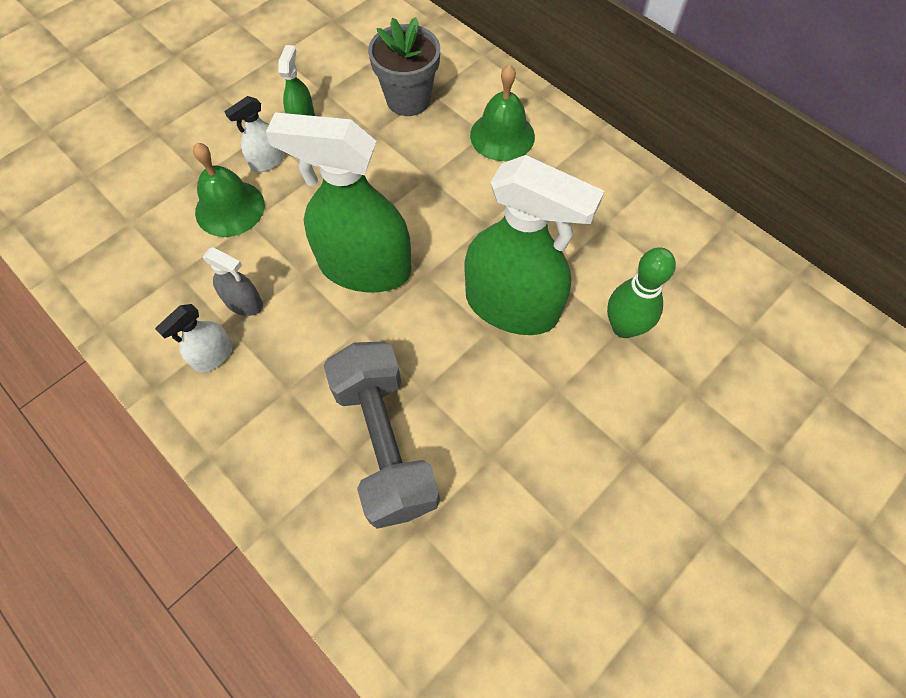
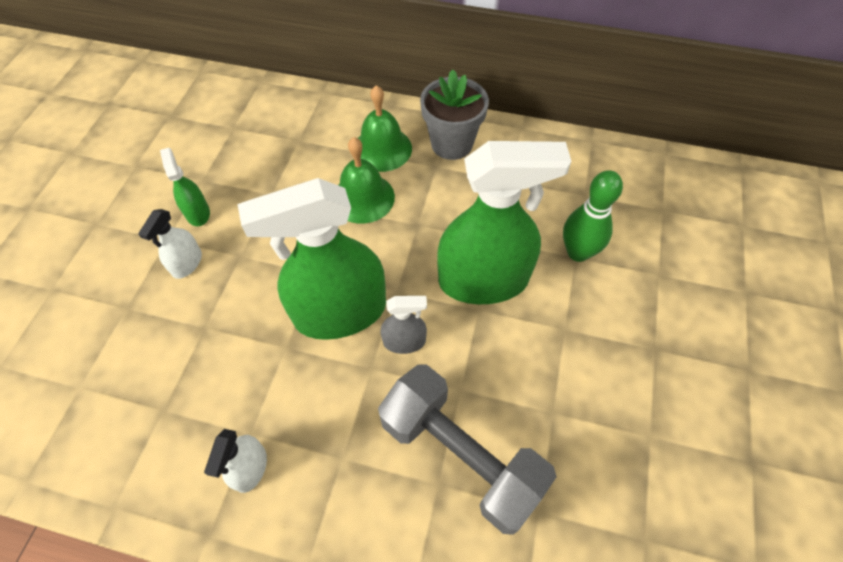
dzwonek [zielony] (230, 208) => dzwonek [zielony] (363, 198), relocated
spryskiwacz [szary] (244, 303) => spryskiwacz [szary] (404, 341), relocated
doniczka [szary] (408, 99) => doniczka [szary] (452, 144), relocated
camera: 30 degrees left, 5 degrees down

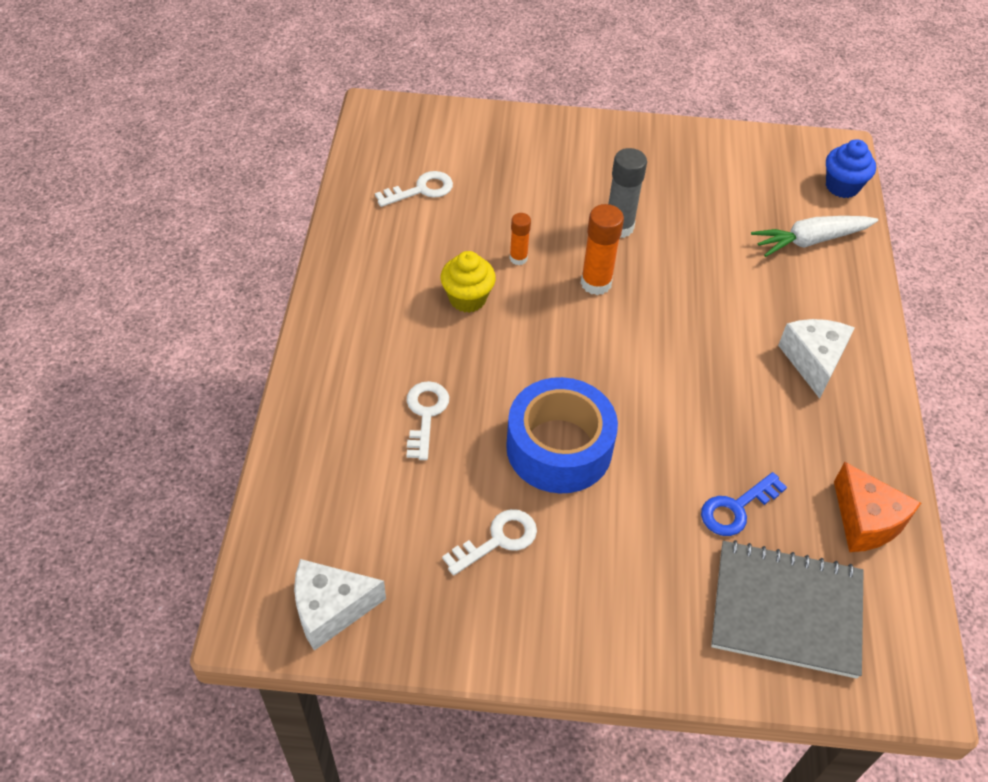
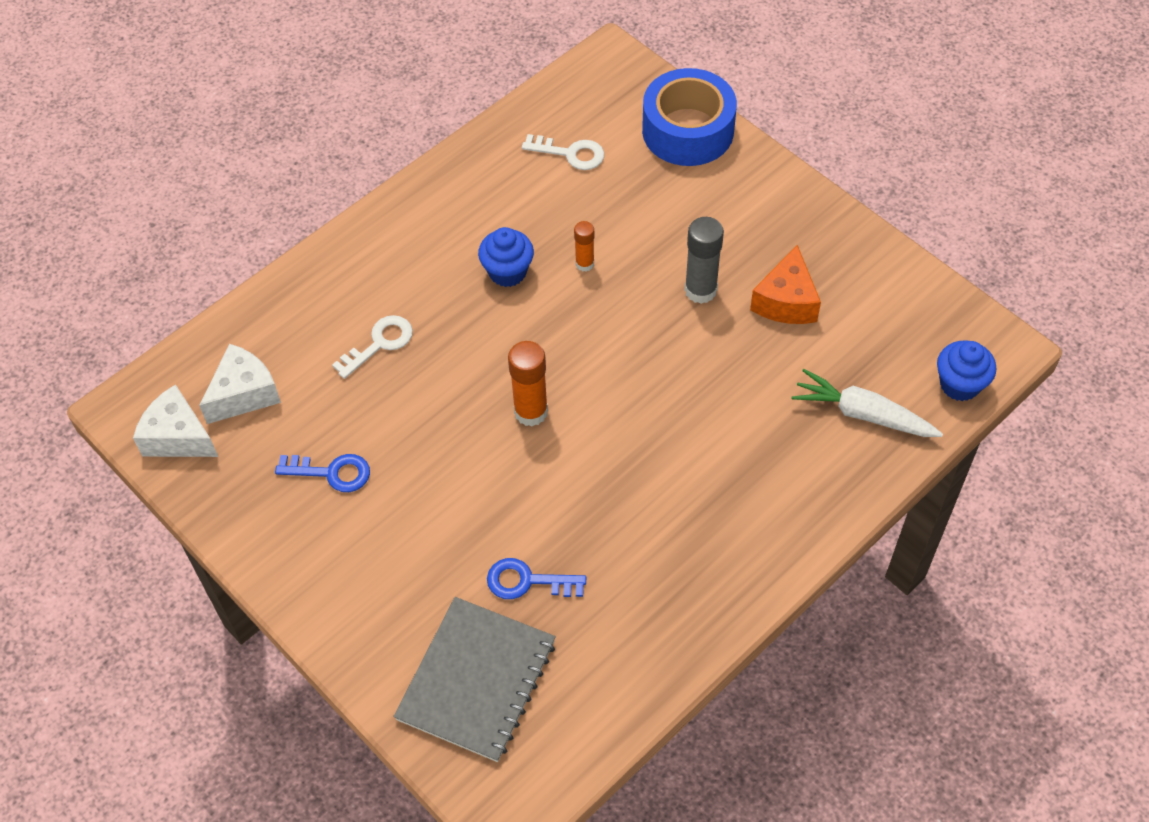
muffinka [żółty] (467, 298) => muffinka [niebieski] (507, 272)
klucz [biały] (498, 540) => klucz [niebieski] (331, 472)
taśma klejąca [niebieski] (559, 447) => taśma klejąca [niebieski] (688, 130), relocated
klej w sztyfcie [pomarańczowy] (596, 283) => klej w sztyfcie [pomarańczowy] (531, 412), relocated
zeszyt [szary] (786, 610) => zeszyt [szary] (476, 680), 60 degrees clockwise
ser [biały] (813, 361) => ser [biały] (244, 394), relocated
ser [pomarańczowy] (866, 521) => ser [pomarańczowy] (786, 301), relocated
camera: 45 degrees right, 5 degrees up

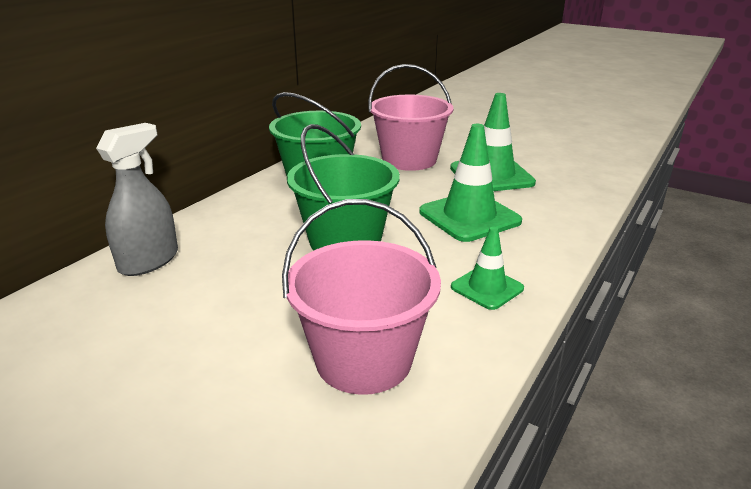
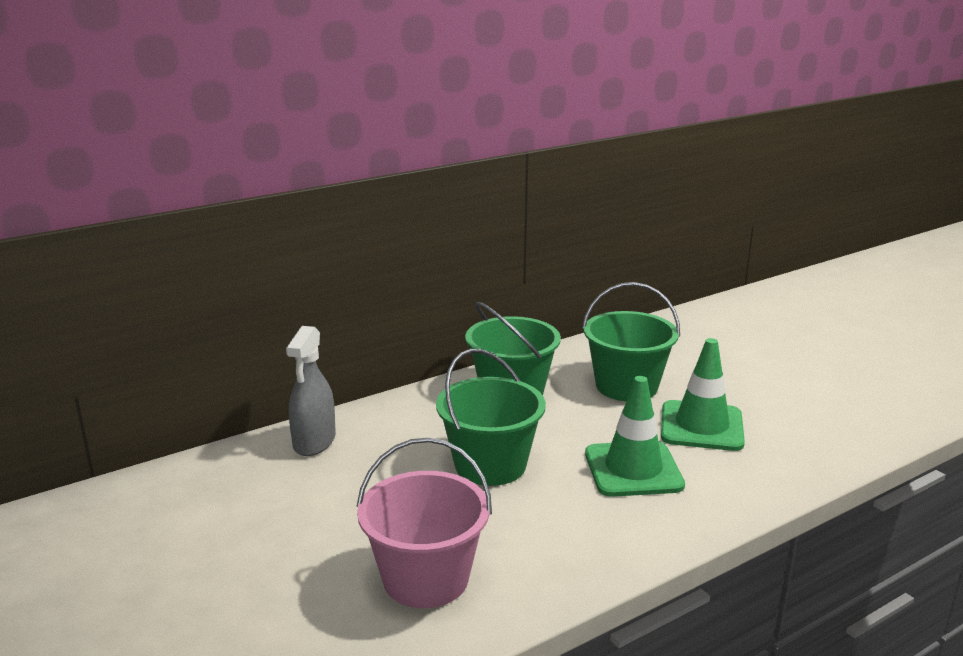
spryskiwacz [szary] (149, 261) => spryskiwacz [szary] (314, 442), 135 degrees clockwise
wiadro [różowy] (409, 160) => wiadro [zielony] (626, 386)
pachołek [zielony] (487, 288) => nothing
camera: 25 degrees right, 5 degrees down

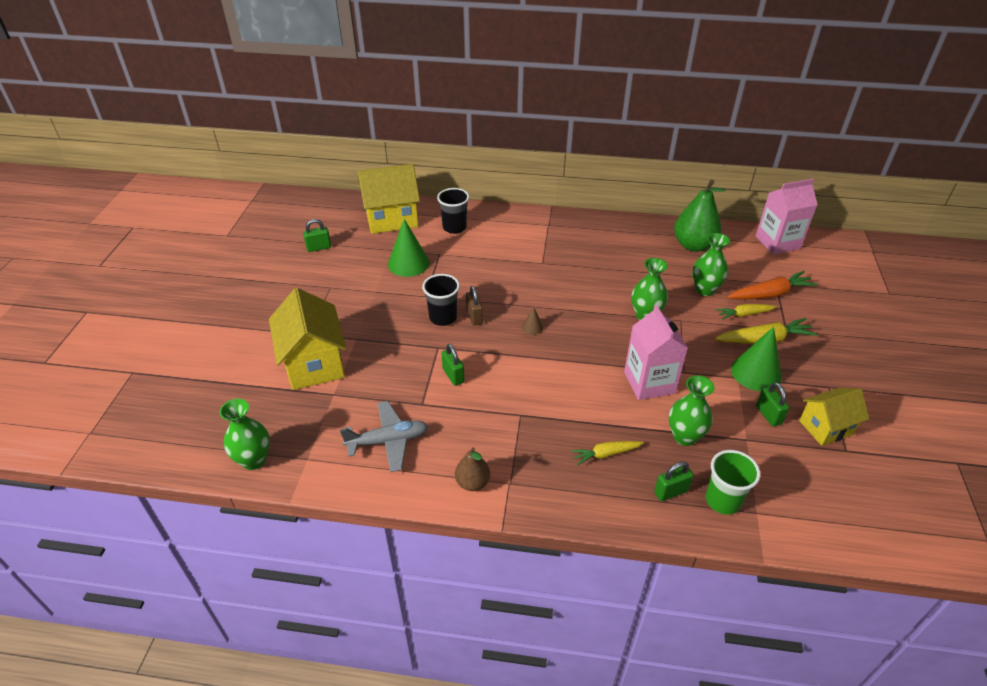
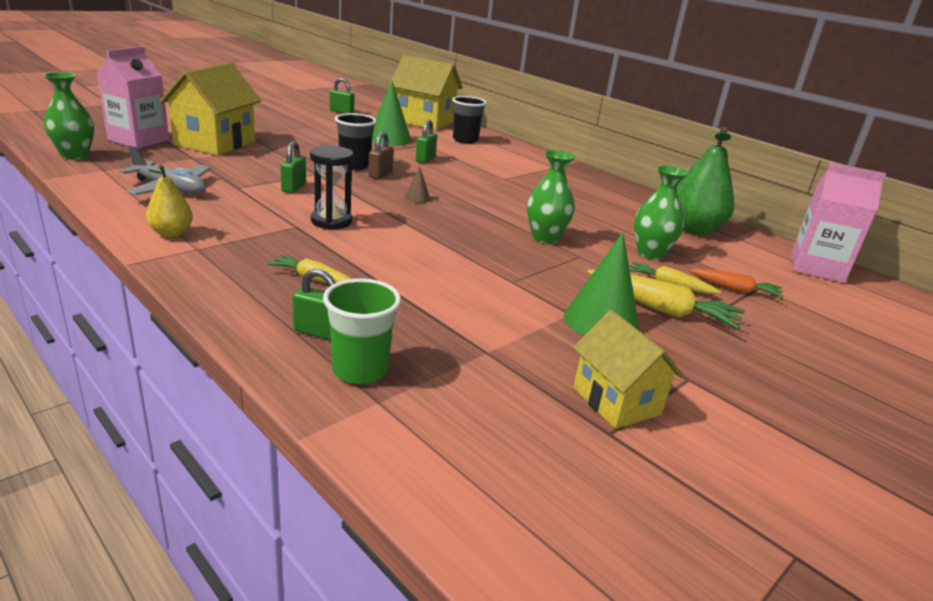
gruszka [brązowy] (472, 483) => gruszka [żółty] (171, 233)
karton mleka [różowy] (649, 382) => karton mleka [różowy] (138, 140), relocated
wazon [zielony] (684, 436) => nothing
marchewka [pomarańczowy] (770, 294) => marchewka [pomarańczowy] (735, 289), x0.63
kłódka [zielony] (768, 415) => kłódka [zielony] (425, 159), relocated
domek [żółty] (825, 427) => domek [żółty] (616, 401), 45 degrees clockwise
nothing => klepsydra [czarny] (331, 221)
camera: 35 degrees right, 15 degrees down

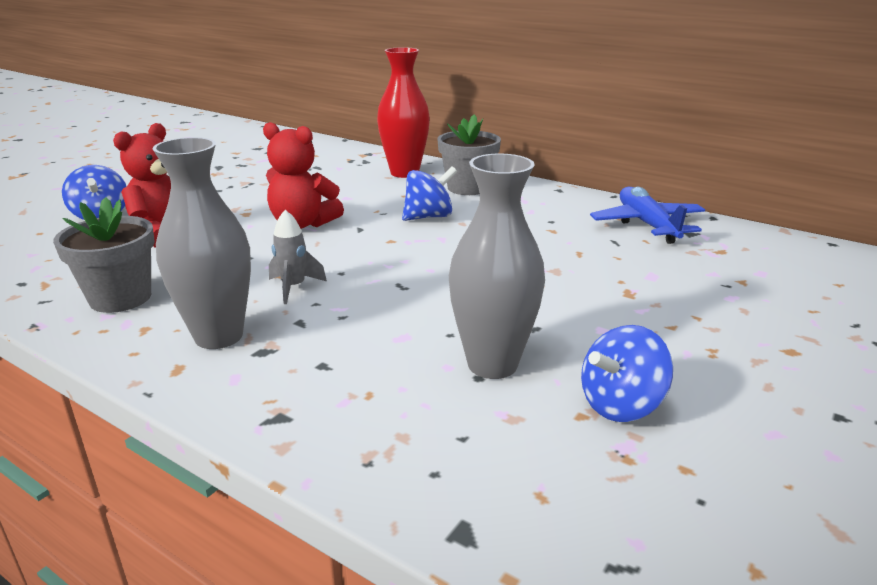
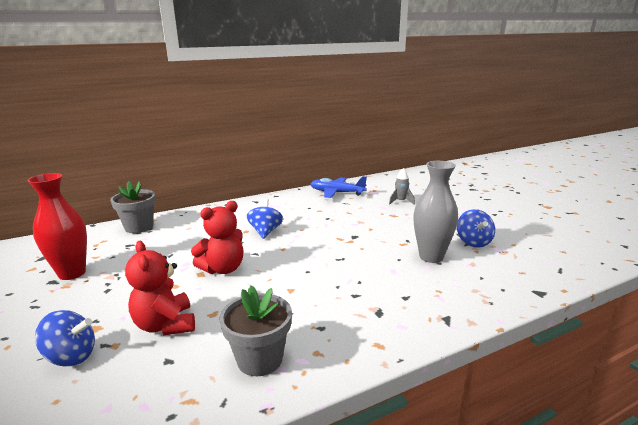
wazon [szary] (219, 336) => nothing
rakieta [szary] (294, 287) => rakieta [szary] (401, 201), relocated
wazon [czerwony] (404, 173) => wazon [czerwony] (72, 273), relocated
doniczka [szary] (468, 188) => doniczka [szary] (139, 227), relocated
camera: 60 degrees left, 5 degrees down

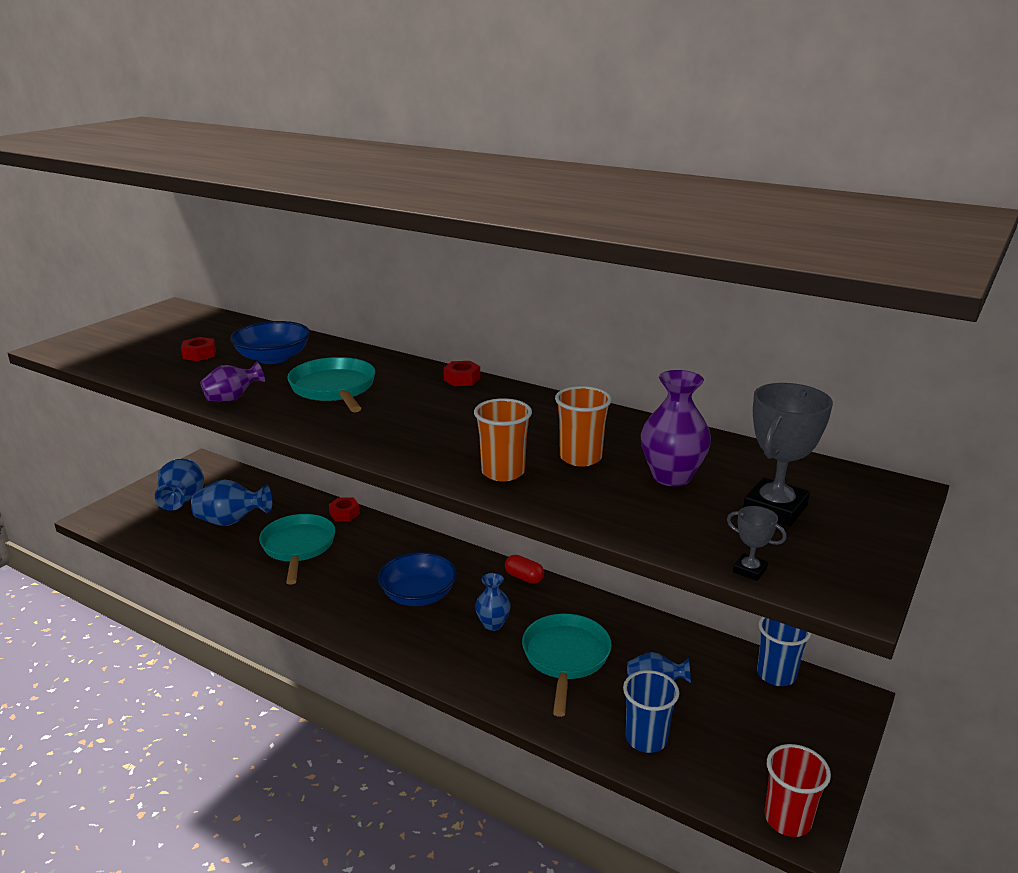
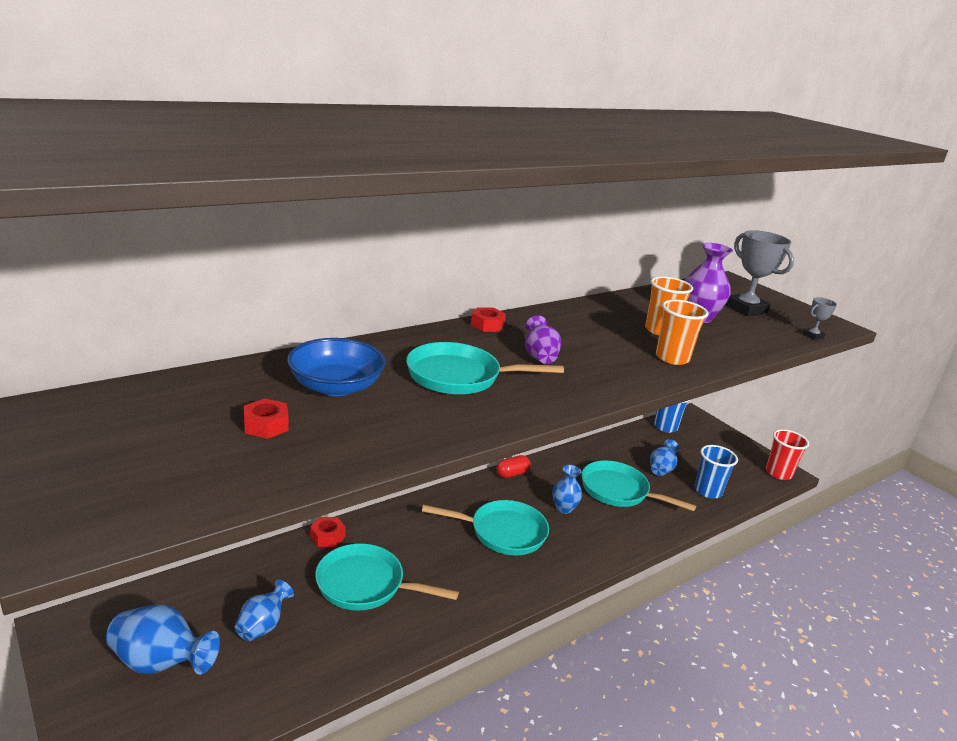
wazon [niebieski] (231, 522) => wazon [niebieski] (263, 626), x0.64
wazon [fioletowy] (232, 399) => wazon [fioletowy] (540, 357), relocated
miska [niebieski] (418, 595) => patelnia [turkusowy] (502, 532)
camera: 70 degrees left, 0 degrees up

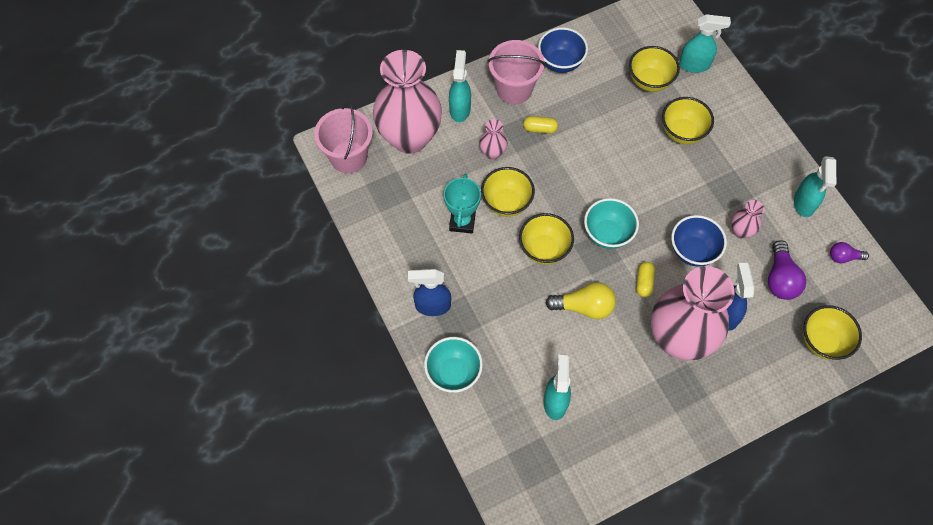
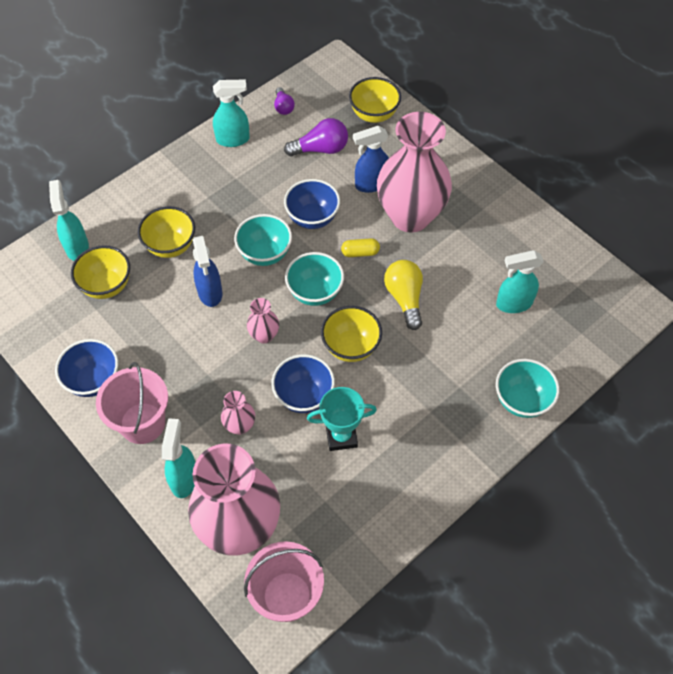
spryskiwacz [niebieski] (432, 306) => spryskiwacz [niebieski] (210, 293), relocated
spryskiwacz [turkusowy] (460, 109) => spryskiwacz [turkusowy] (184, 478), 105 degrees clockwise
miska [żółty] (506, 203) => miska [niebieski] (304, 396)
kapsułka [żółty] (540, 129) => nothing
wazon [różowy] (741, 231) => wazon [różowy] (264, 335), relocated
nothing => miska [turkusowy] (265, 254)
camera: 105 degrees left, 5 degrees down

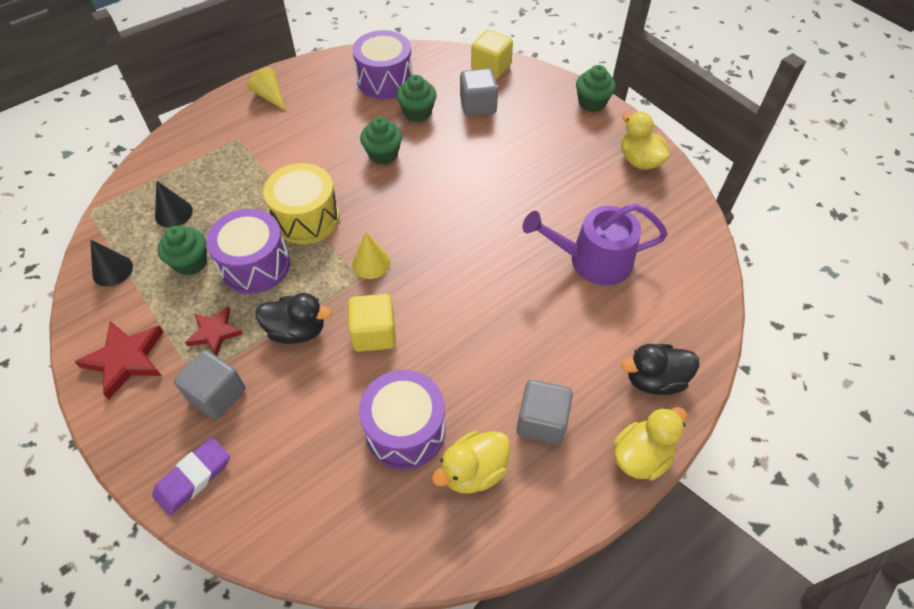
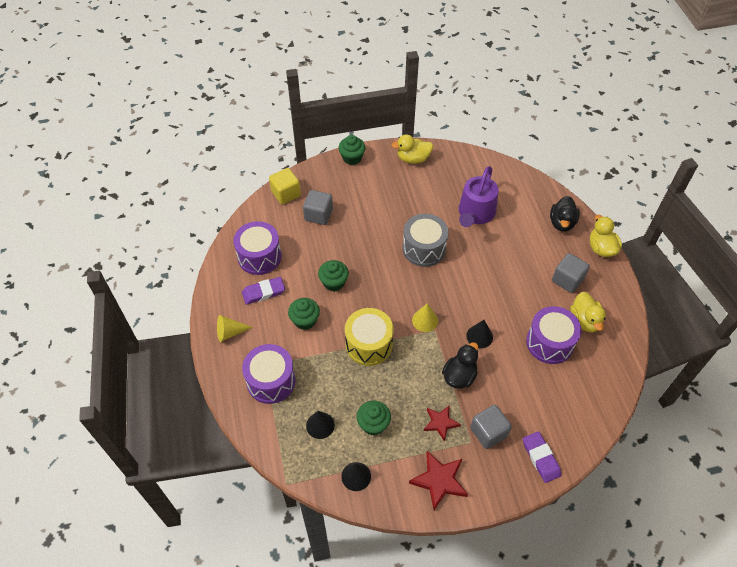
bęben [fioletowy] (255, 265) => bęben [fioletowy] (271, 381), relocated
sześcian [żółty] (374, 334) => stożek [czarny] (479, 336)
muffinka [zielony] (417, 112) => muffinka [zielony] (305, 320), relocated
nothing => gumka do mazania [fioletowy] (263, 292)
nothing => bęben [szary] (424, 249)
camera: 65 degrees left, 0 degrees up

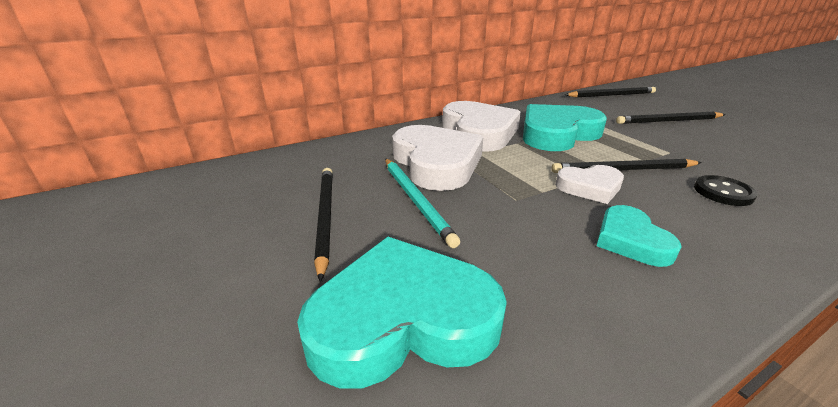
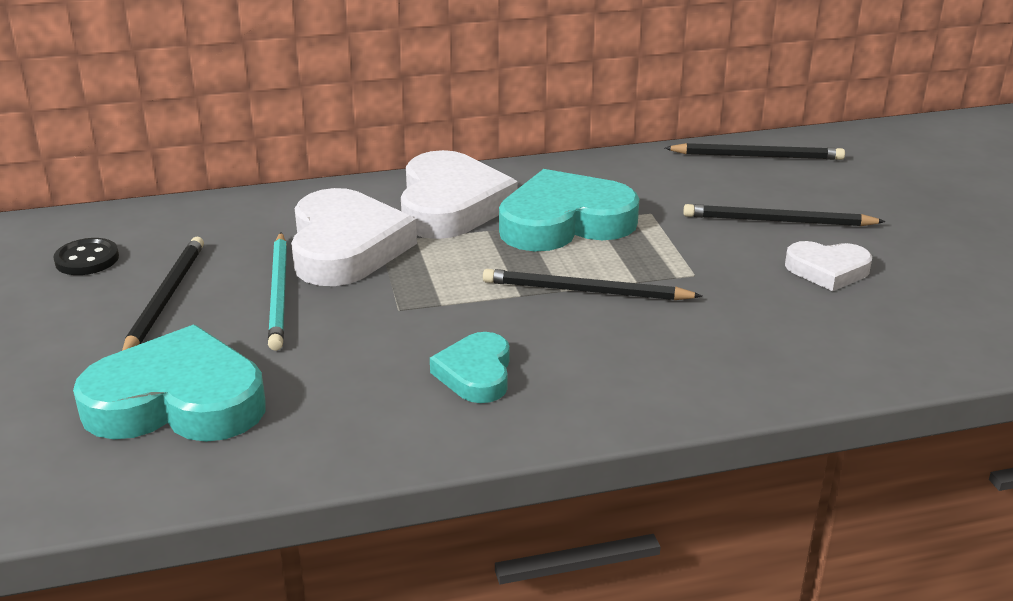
serce [biały] (590, 187) => serce [biały] (827, 270), relocated
guzik [czarny] (723, 192) => guzik [czarny] (87, 259), relocated
camera: 15 degrees right, 0 degrees up

